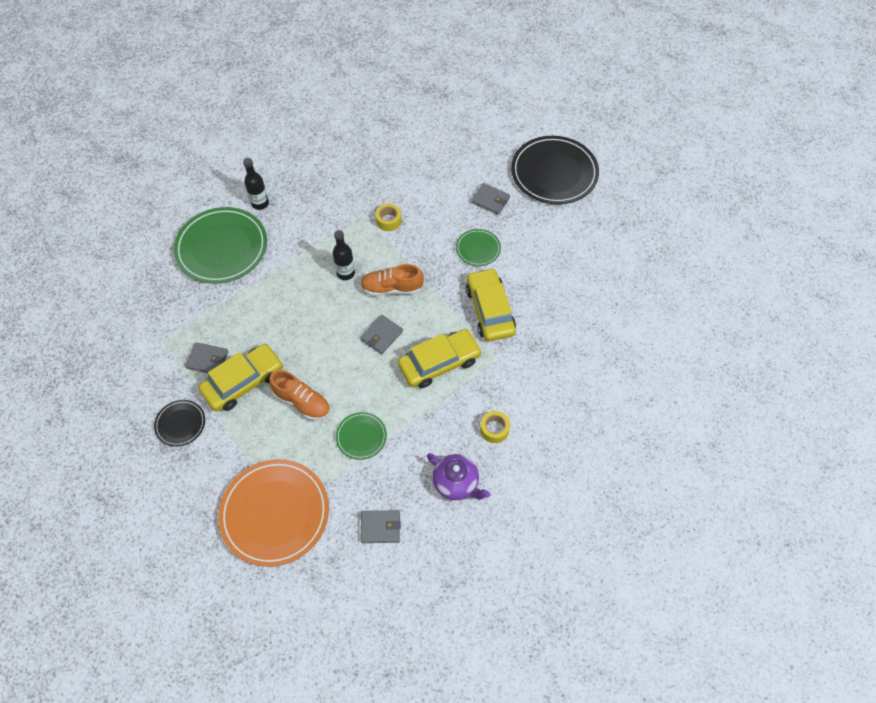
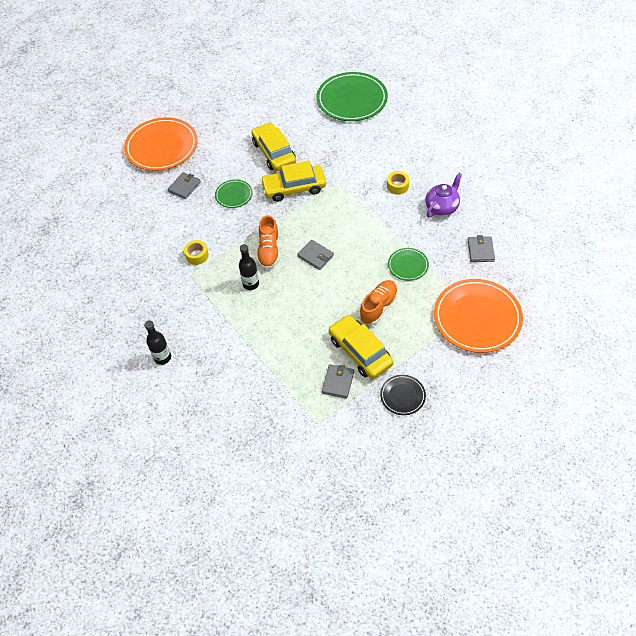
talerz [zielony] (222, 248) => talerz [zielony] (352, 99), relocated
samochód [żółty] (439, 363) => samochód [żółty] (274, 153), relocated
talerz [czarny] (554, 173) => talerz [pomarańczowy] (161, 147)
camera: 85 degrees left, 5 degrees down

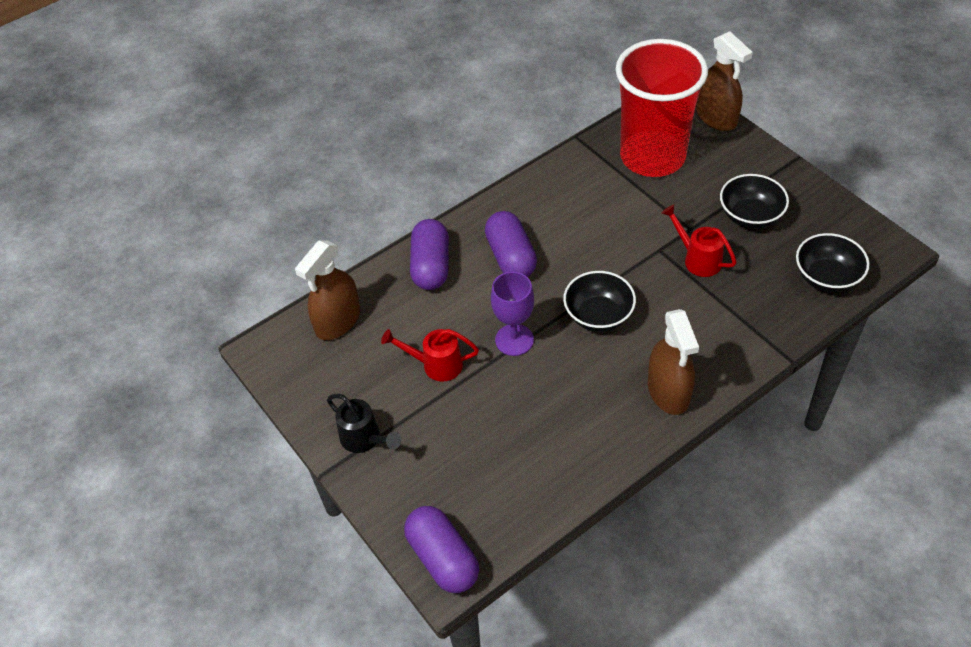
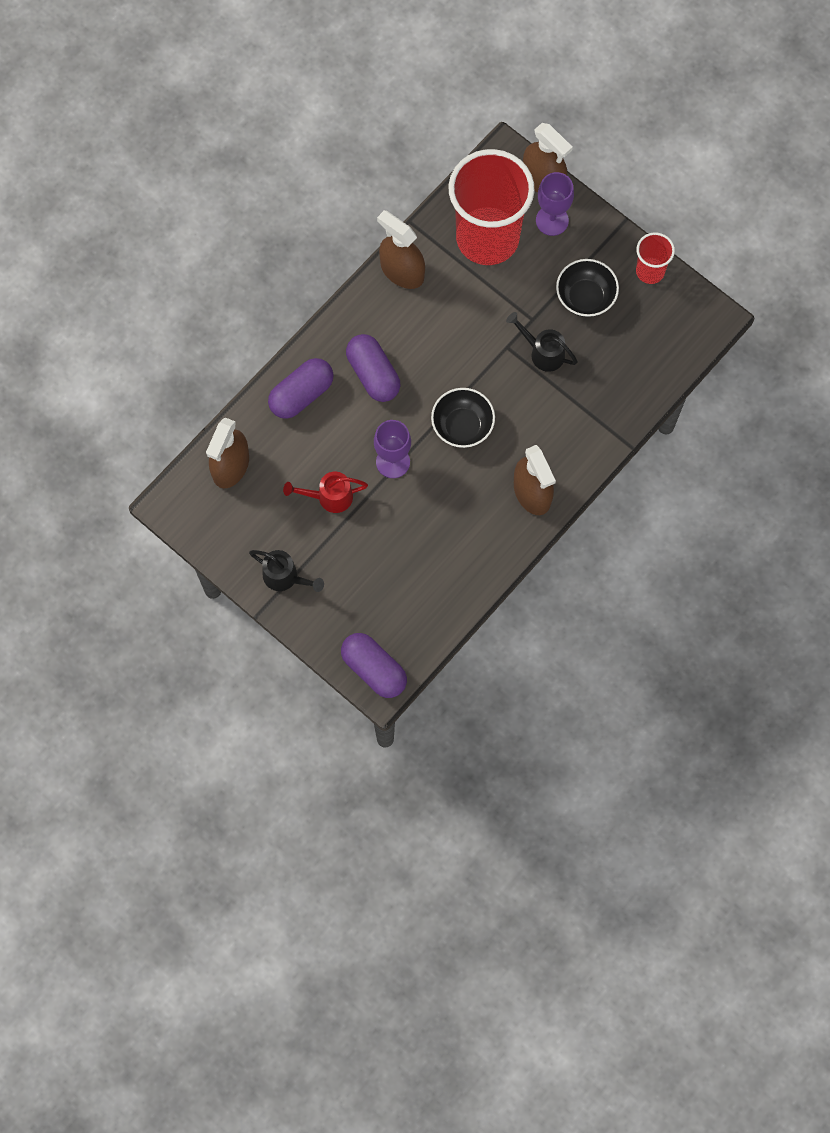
kapsułka [fioletowy] (431, 266) => kapsułka [fioletowy] (301, 395), 60 degrees clockwise
konewka [czerwony] (698, 259) => konewka [czarny] (543, 353)
miska [czarny] (826, 277) => nothing
nothing => spryskiwacz [brązowy] (402, 271)
nothing => kielich [fioletowy] (552, 220)
nothing => szklanka [czerwony] (650, 271)
camera: 15 degrees left, 20 degrees up

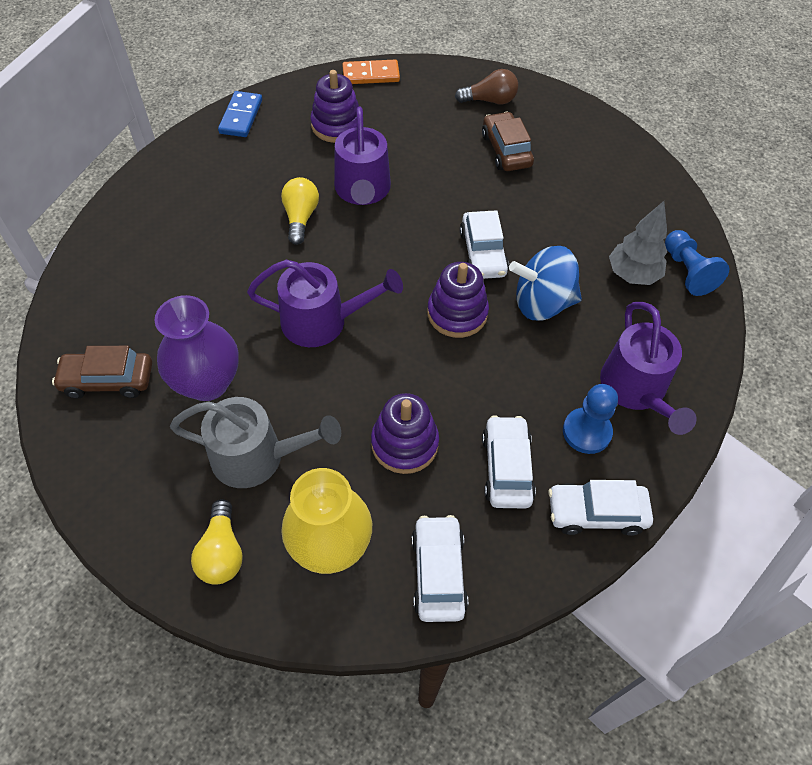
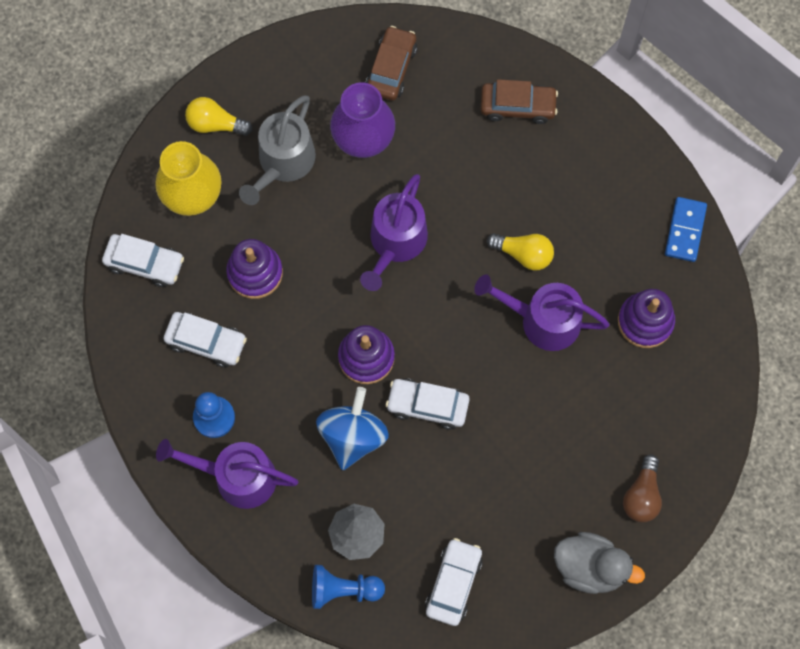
kostka domina [niebieski] (241, 116) => kostka domina [niebieski] (685, 230), 75 degrees clockwise
kostka domina [pomarańczowy] (371, 75) => nothing
samochód [brązowy] (506, 150) => samochód [brązowy] (517, 106), relocated
samochód [biały] (596, 513) => samochód [biały] (453, 583), relocated
nothing => kaczka [szary] (590, 567)
camera: 110 degrees right, 15 degrees up

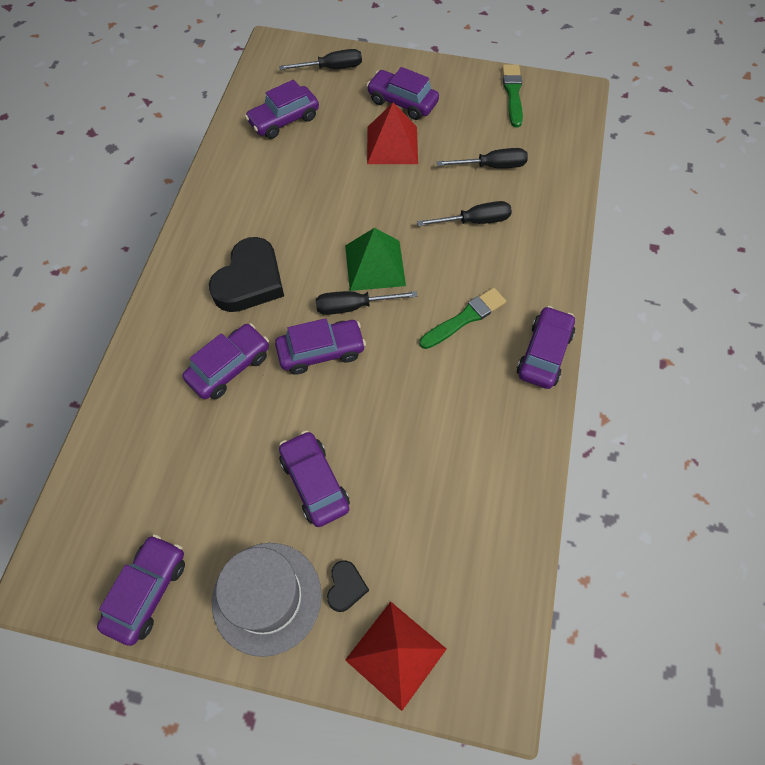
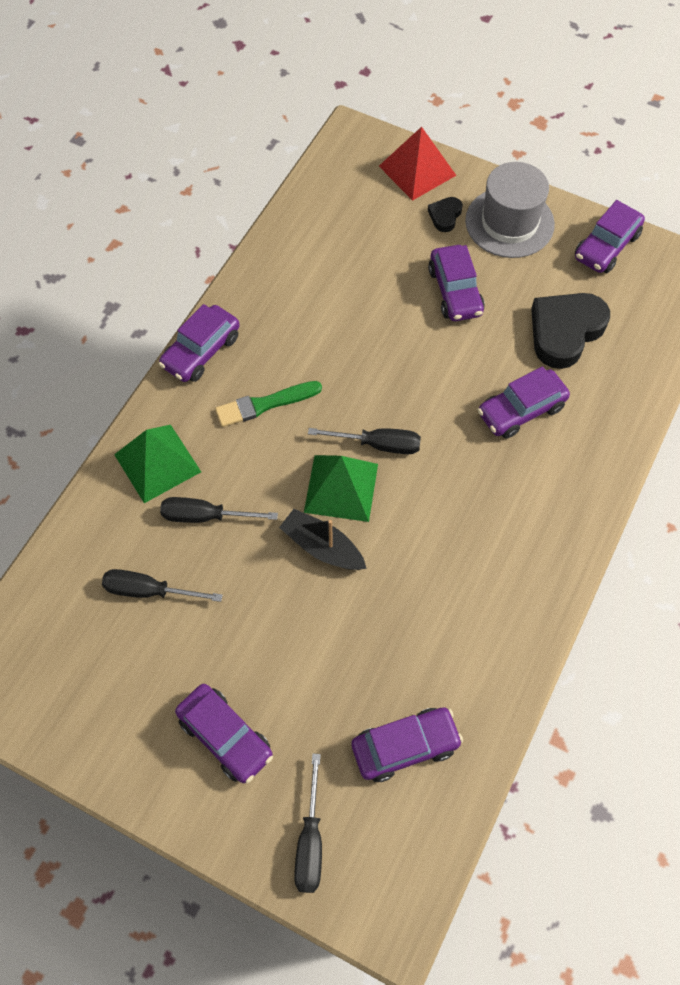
serce [czarny] (250, 281) => serce [czarny] (565, 332), relocated
samochód [fioletowy] (321, 351) => nothing
śrubokręt [czarny] (331, 68) => śrubokręt [czarny] (310, 841), 90 degrees counterclockwise
piramida [czerwony] (392, 145) => nothing
pędzel [zielony] (513, 93) => nothing
nothing => piramida [zielony] (157, 463)
nothing => łódka [czarny] (322, 547)
camera: 165 degrees left, 0 degrees up

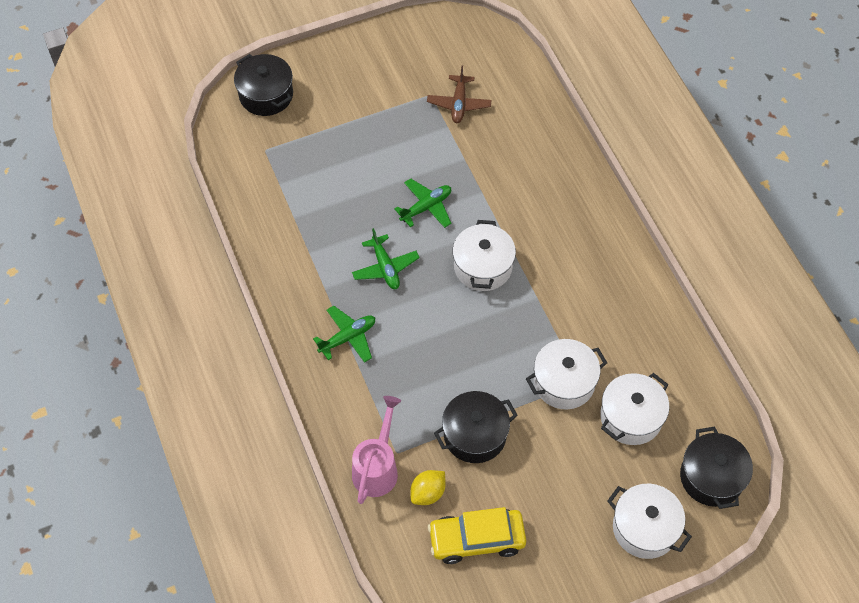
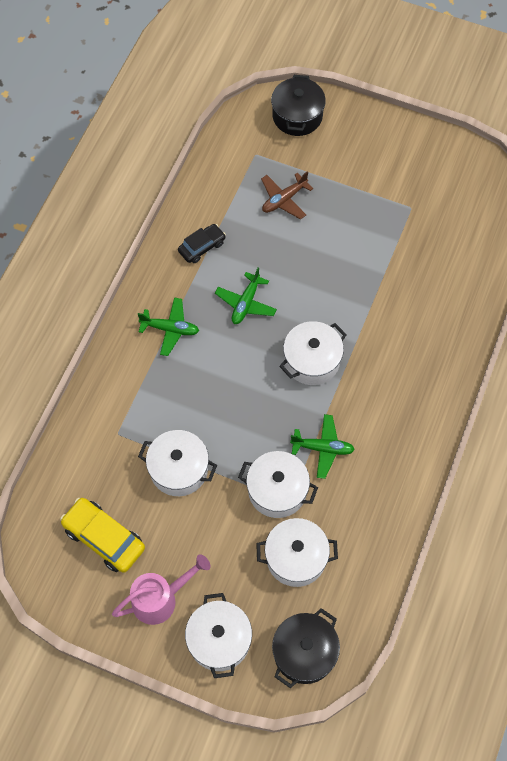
konewka [różowy] (377, 467) => konewka [różowy] (161, 599), relocated
samolot [zielony] (426, 207) => samolot [zielony] (322, 448), relocated
cytryna [żółty] (428, 493) => nothing
samolot [brązowy] (459, 104) => samolot [brązowy] (284, 199), relocated
garnek [czarny] (475, 435) => garnek [biały] (179, 469)
nothing => samochód [czarny] (202, 247)
camera: 45 degrees right, 5 degrees up

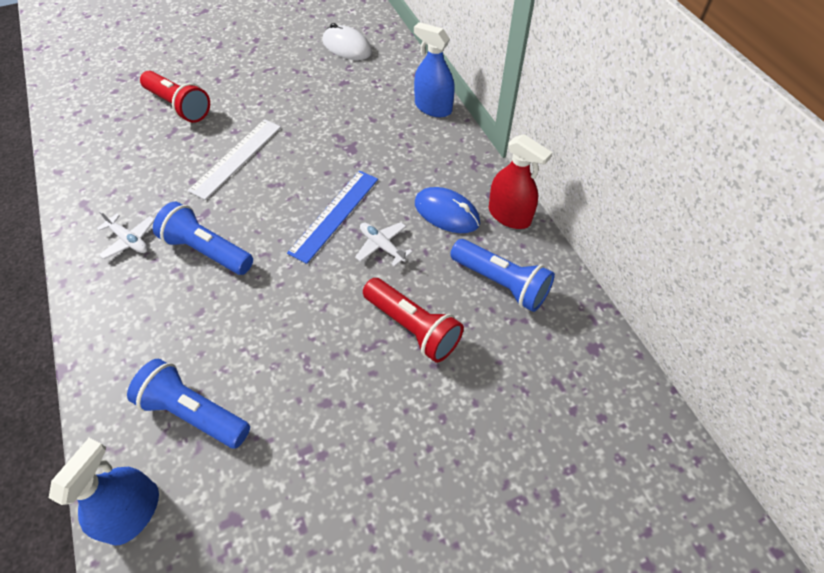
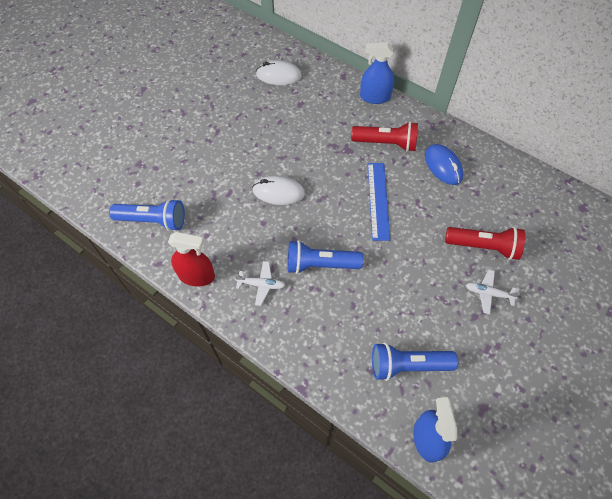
latarka [czerwony] (179, 106) => latarka [czerwony] (386, 143), relocated
linijka [biały] (236, 158) => myszka [biały] (278, 192)
samolot [biały] (382, 246) => samolot [biały] (488, 293), relocated
myszka [niebieski] (447, 213) => myszka [niebieski] (443, 166), 60 degrees clockwise
latarka [niebieski] (501, 283) => latarka [niebieski] (153, 221), relocated
spryskiwacz [czerwony] (509, 215) => spryskiwacz [czerwony] (196, 276), relocated
camera: 30 degrees left, 5 degrees up

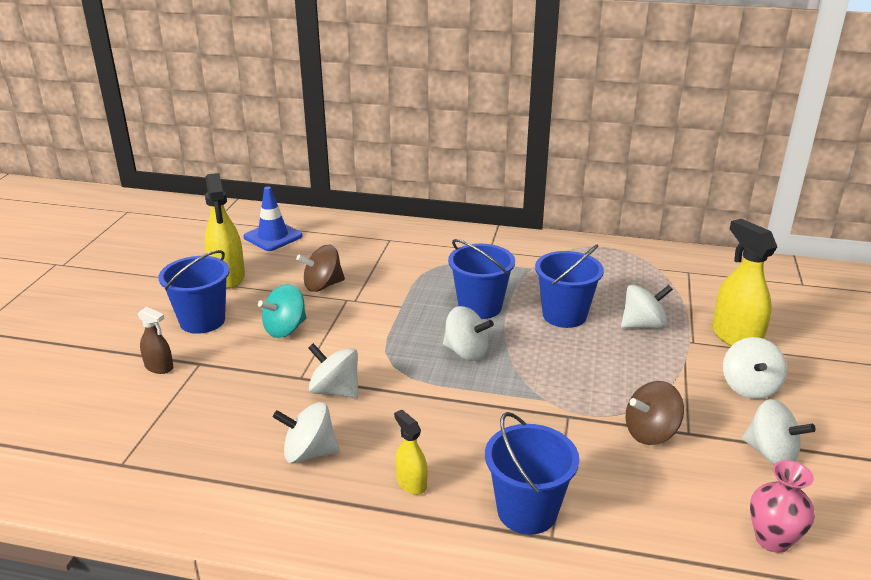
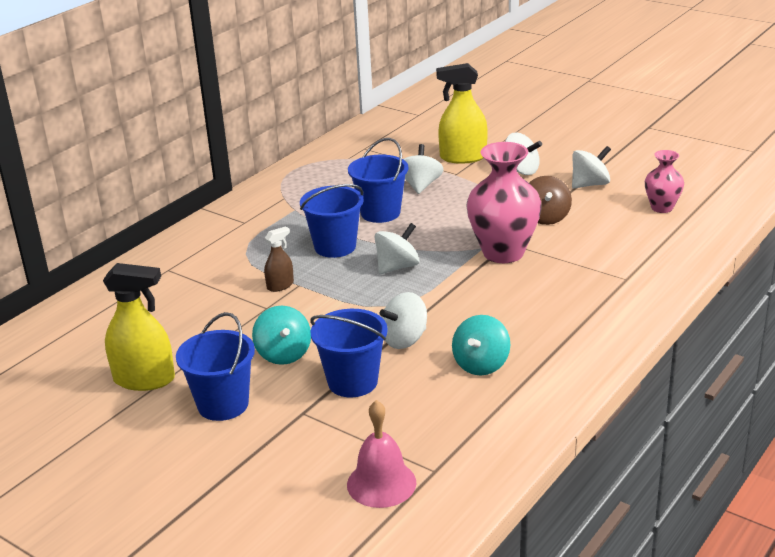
spryskiwacz [brązowy] (159, 367) => spryskiwacz [brązowy] (280, 285), relocated
pachołek [niebieski] (273, 237) => nothing
bączek [biały] (309, 453) => bączek [turkusowy] (481, 364)
bączek [brązowy] (322, 285) => nothing
spryskiwacz [żółty] (411, 483) => nothing
wiadro [niebieski] (527, 511) => wiadro [niebieski] (352, 382), relocated
nothing => dzwonek [różowy] (381, 483)
nothing => wazon [różowy] (503, 253)
camera: 65 degrees left, 0 degrees up

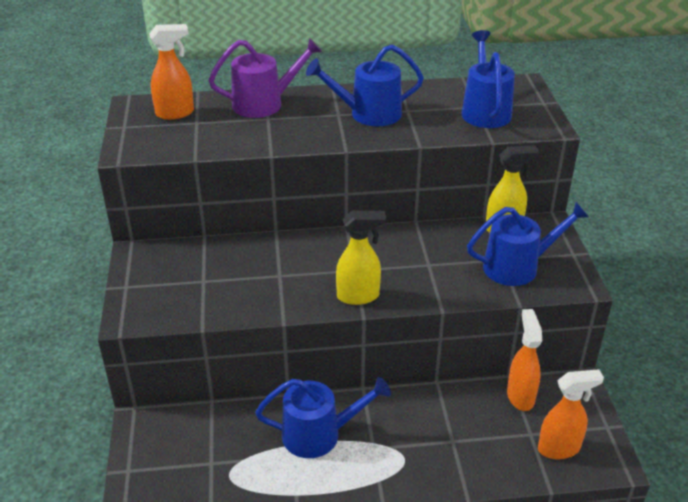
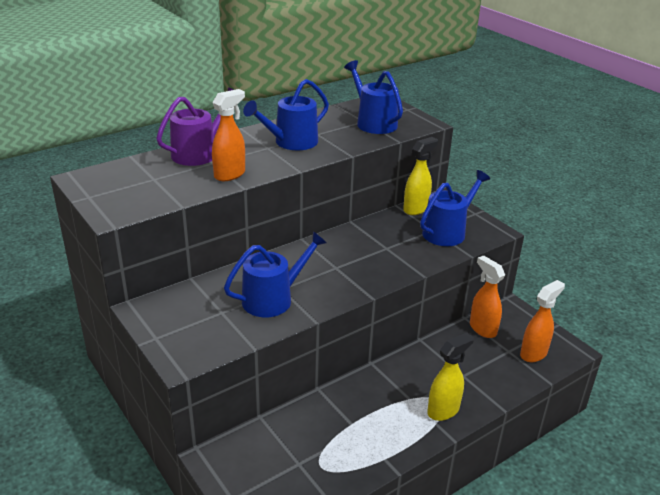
spryskiwacz [pomarańczowy] (175, 113) => spryskiwacz [pomarańczowy] (230, 174), relocated
konewka [niebieski] (319, 434) => konewka [niebieski] (273, 299), relocated
spryskiwacz [żółty] (358, 296) => spryskiwacz [żółty] (443, 410), relocated
camera: 30 degrees left, 5 degrees down

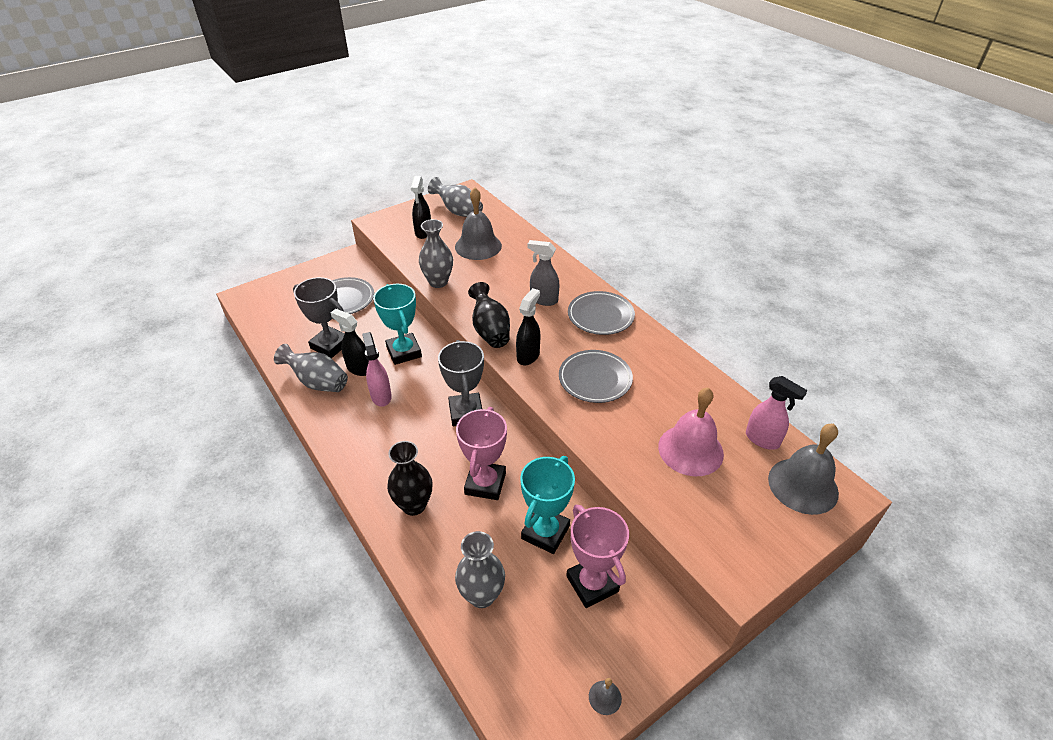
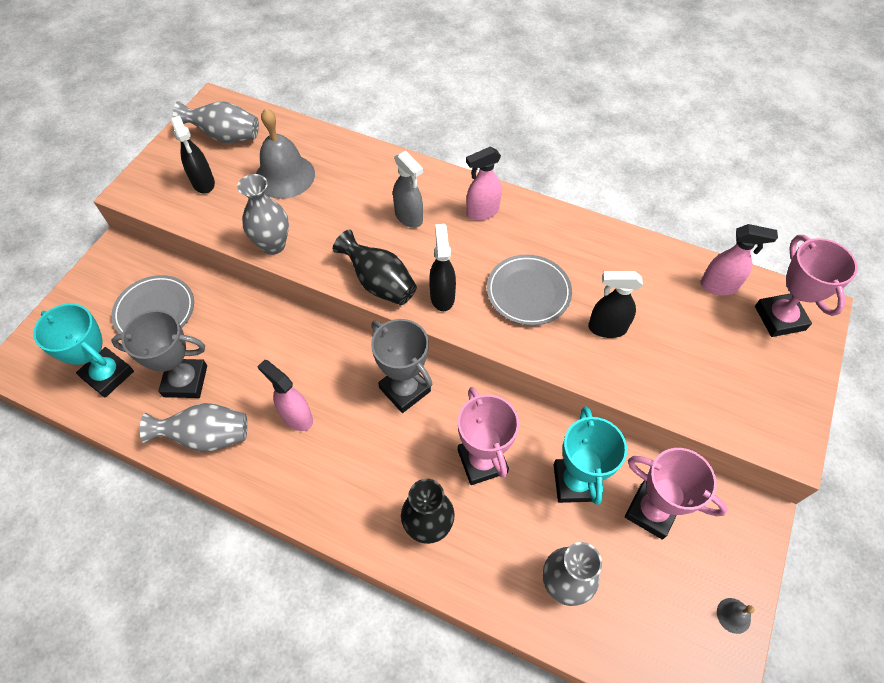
spryskiwacz [czarny] (359, 368) => spryskiwacz [czarny] (606, 328), relocated
puchar [turkusowy] (404, 352) => puchar [turkusowy] (108, 375), relocated
spryskiwacz [szary] (543, 300) => spryskiwacz [szary] (409, 217), 120 degrees counterclockwise
talerz [szary] (600, 316) => spryskiwacz [różowy] (482, 212)
dzwonek [różowy] (690, 450) => nothing
dzwonek [szary] (803, 485) => puchar [różowy] (779, 318)
camera: 30 degrees left, 15 degrees up

